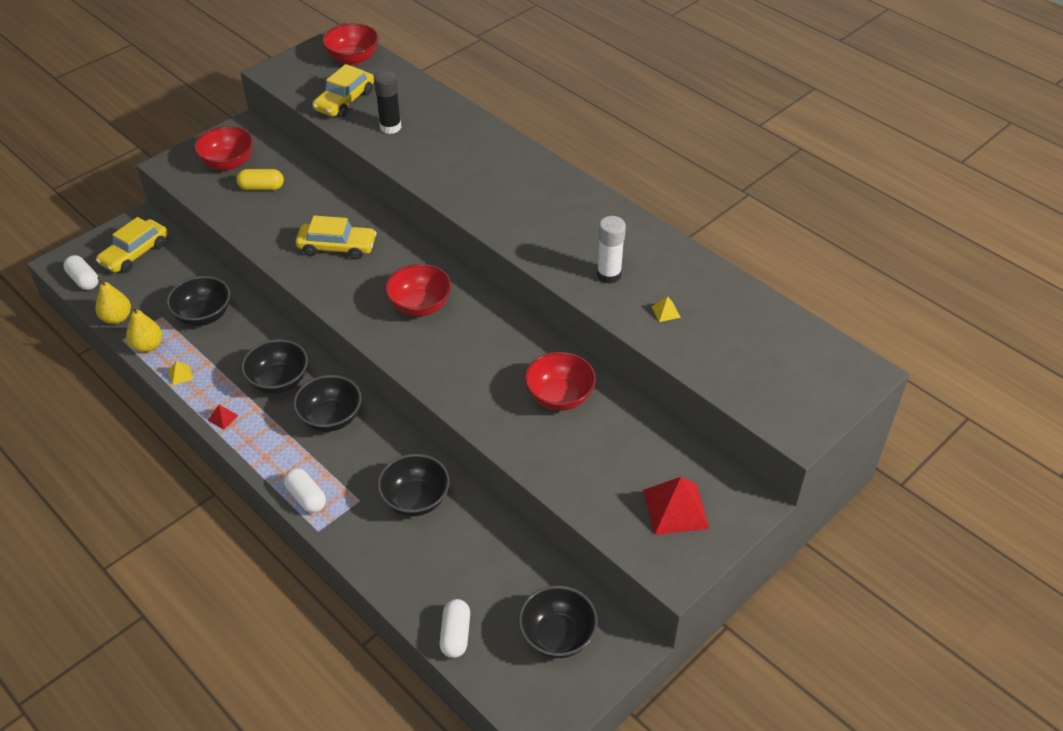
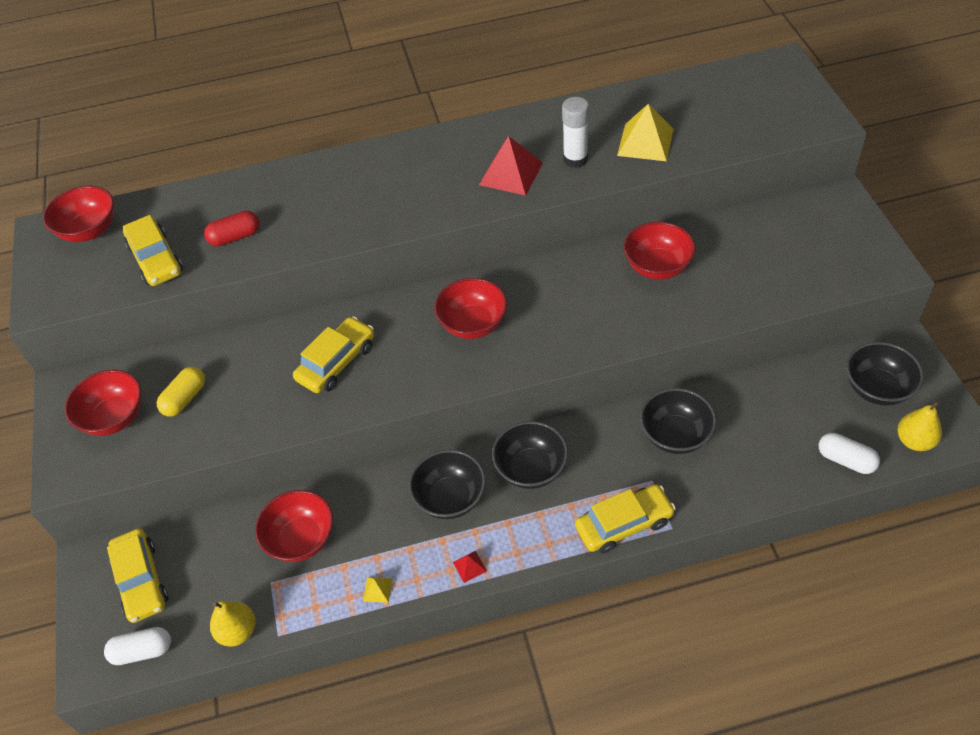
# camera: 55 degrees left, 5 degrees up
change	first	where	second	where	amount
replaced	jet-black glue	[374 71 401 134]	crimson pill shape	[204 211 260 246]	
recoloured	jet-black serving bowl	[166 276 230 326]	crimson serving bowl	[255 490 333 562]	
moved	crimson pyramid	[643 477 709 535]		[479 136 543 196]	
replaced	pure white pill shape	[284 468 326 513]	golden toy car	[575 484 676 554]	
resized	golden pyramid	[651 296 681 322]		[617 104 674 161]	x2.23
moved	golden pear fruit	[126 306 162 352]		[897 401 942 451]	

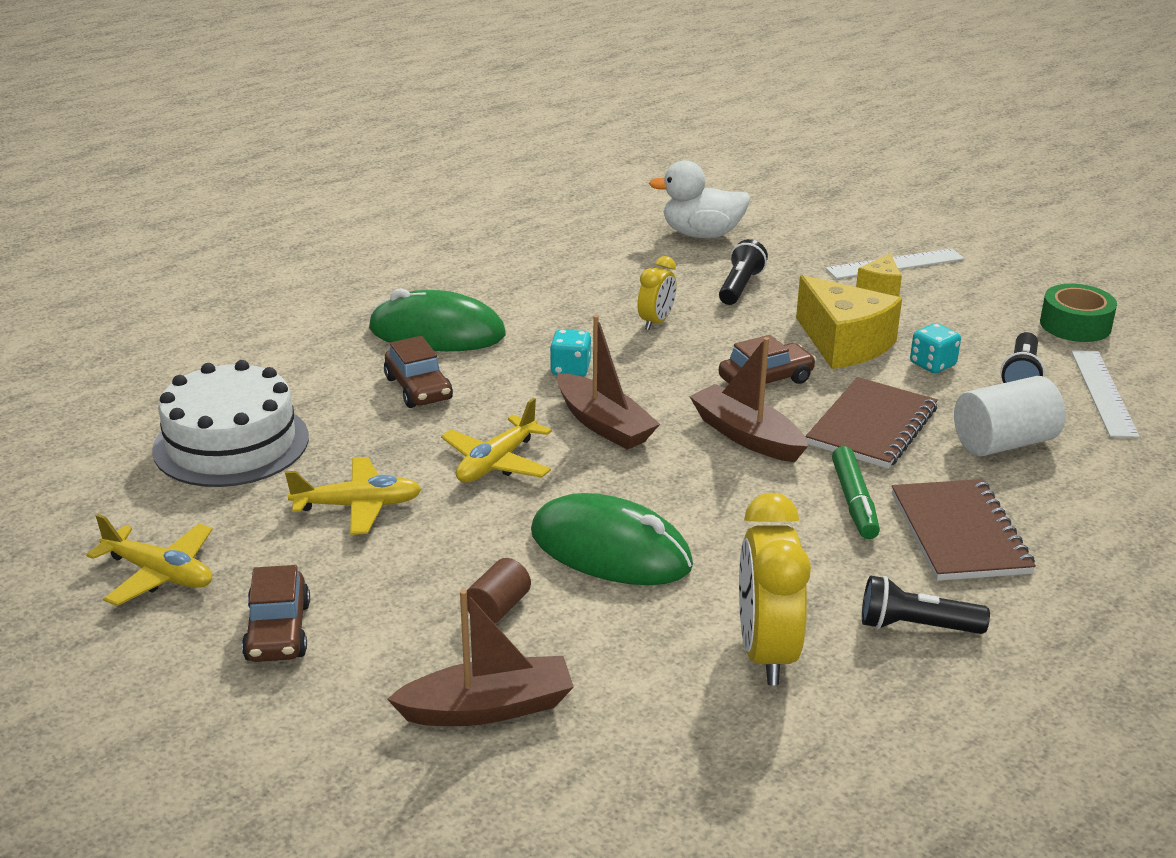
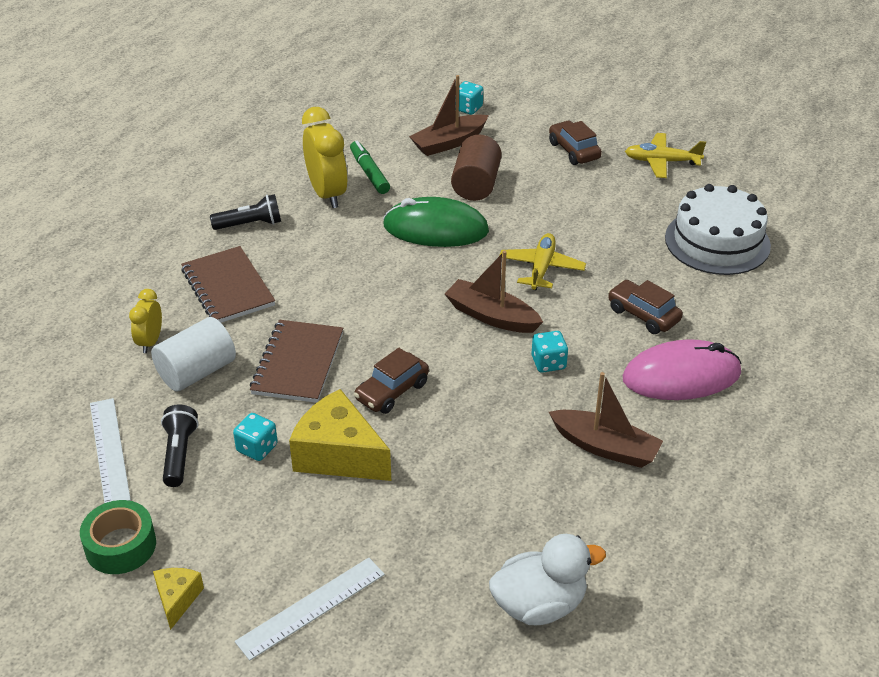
# camera: 160 degrees right, 10 degrees up
change	first	where	second	where	amount
moved	golden bedside clock	[637 256 677 330]		[129 289 162 353]	
moved	golden cheese	[856 253 902 297]		[153 568 204 630]	
moved	green marker	[832 446 880 539]		[350 141 390 194]	
resized	dark brown cylinder shape	[466 558 531 623]		[451 135 502 201]	x1.76
added			teal game die	[455 81 483 115]	
moved	dark brown boat	[689 337 808 462]		[549 372 663 468]	
recoloured	green PC mouse	[369 288 506 351]	rosy PC mouse	[623 339 741 400]	
removed	golden toy plane	[285 457 422 535]			
removed	jet-black torch	[719 239 768 305]			

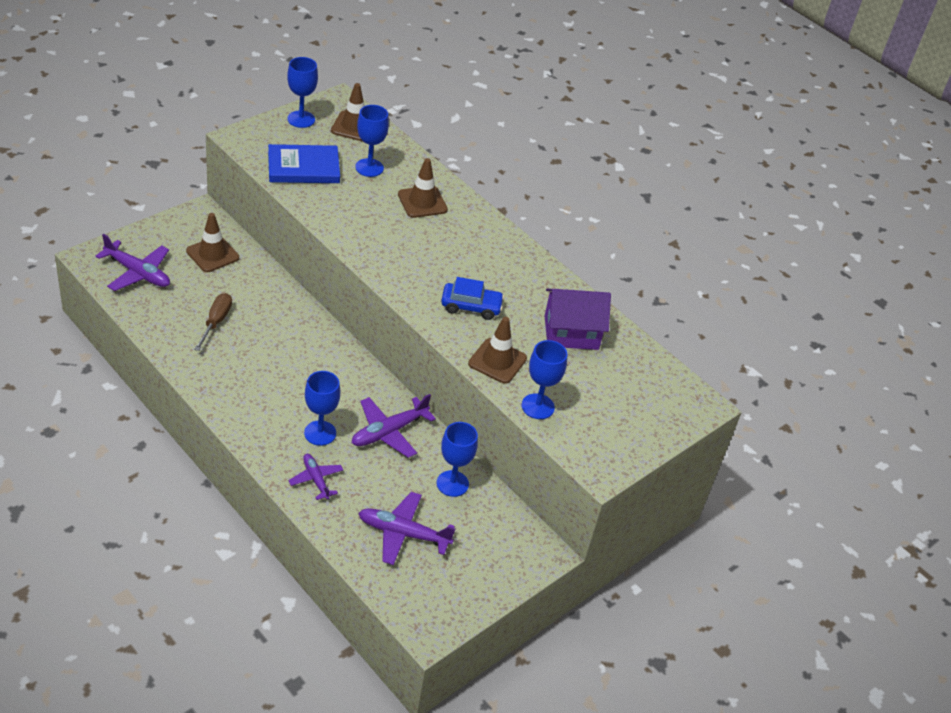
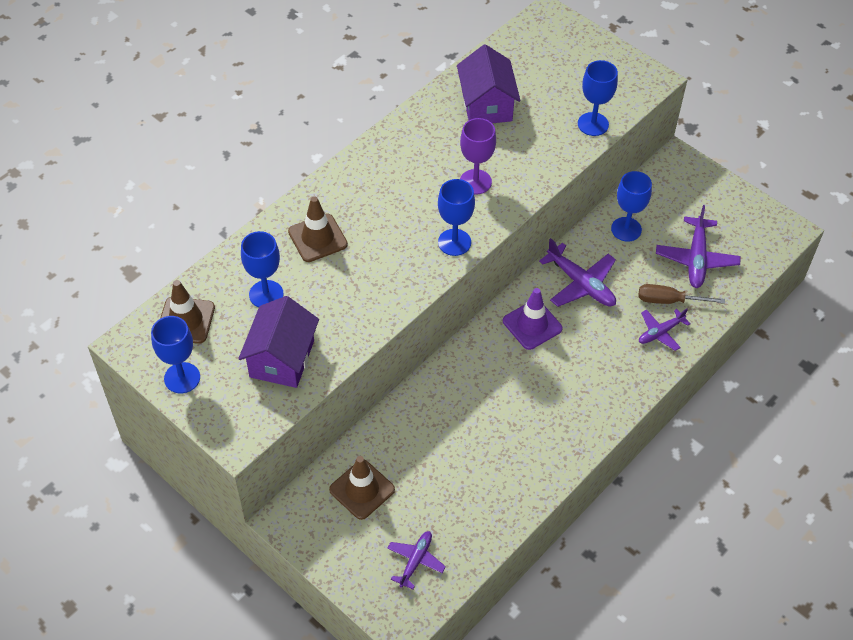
# camera: 90 degrees left, 10 degrees up
change	first	where	second	where	amount
replaced	royal blue hardcover	[268 144 340 183]	royal purple house	[238 296 319 388]	
resized	royal purple toy plane	[95 234 170 291]		[387 531 446 590]	x0.63
moved	royal blue goblet	[304 371 340 446]		[438 179 475 256]	
replaced	royal blue toy car	[441 277 504 320]	royal purple goblet	[460 118 496 195]	
added			royal purple road cone	[503 288 563 350]	
moved	dark brown screwdriver	[194 293 232 351]		[638 284 725 304]	
removed	dark brown road cone	[468 317 527 384]			

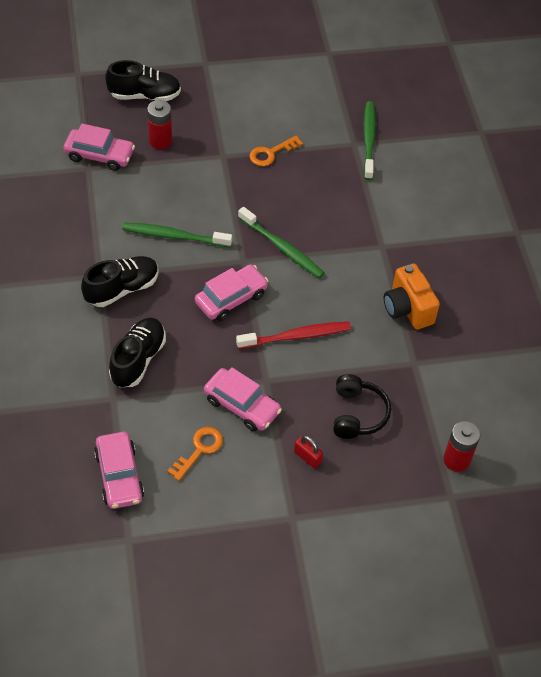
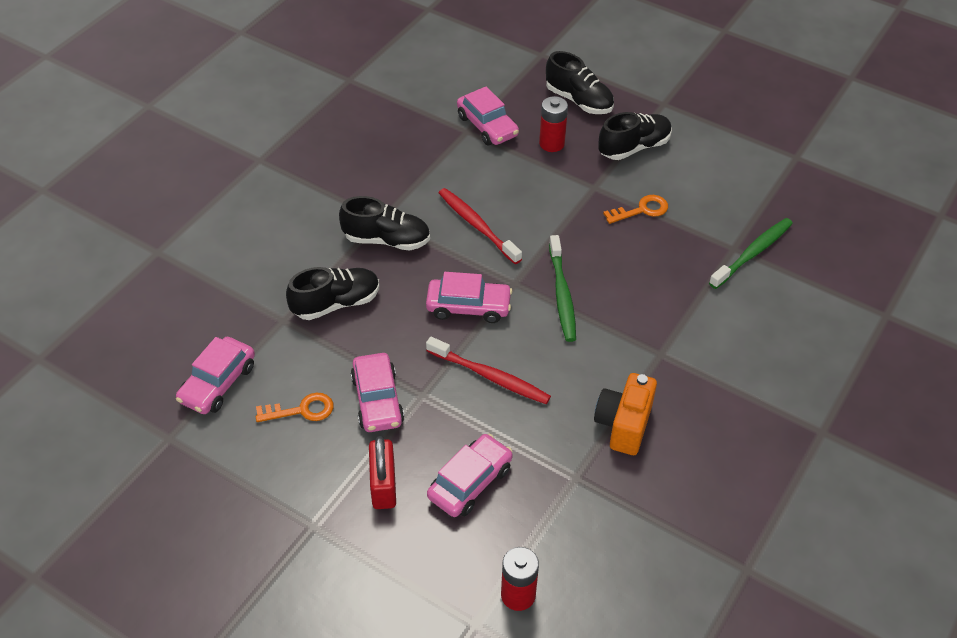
# camera: 45 degrees right, 5 degrees down
change	first	where	second	where	amount
resized	crimson lock	[294 435 323 469]		[369 436 396 509]	x1.65
replaced	jet-black headset	[333 374 391 439]	rosy toy car	[427 434 513 517]	
recoloured	green tooth brush	[122 223 232 247]	crimson tooth brush	[439 188 522 264]	
added			jet-black shoe	[598 112 672 160]	
turned	orange-coloured key	[249 136 303 166]		[603 195 668 224]	150 degrees clockwise

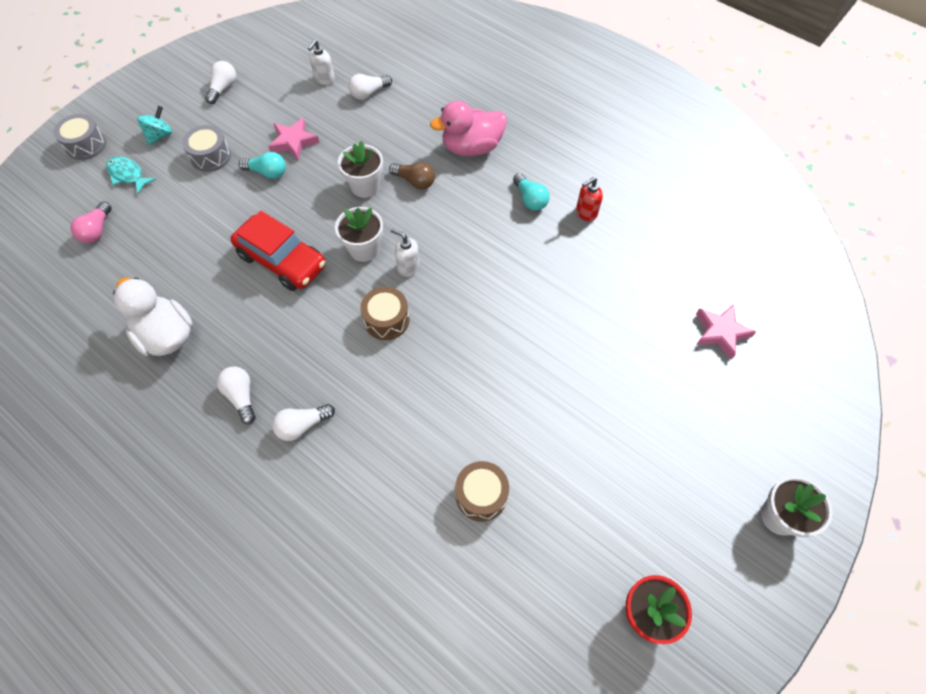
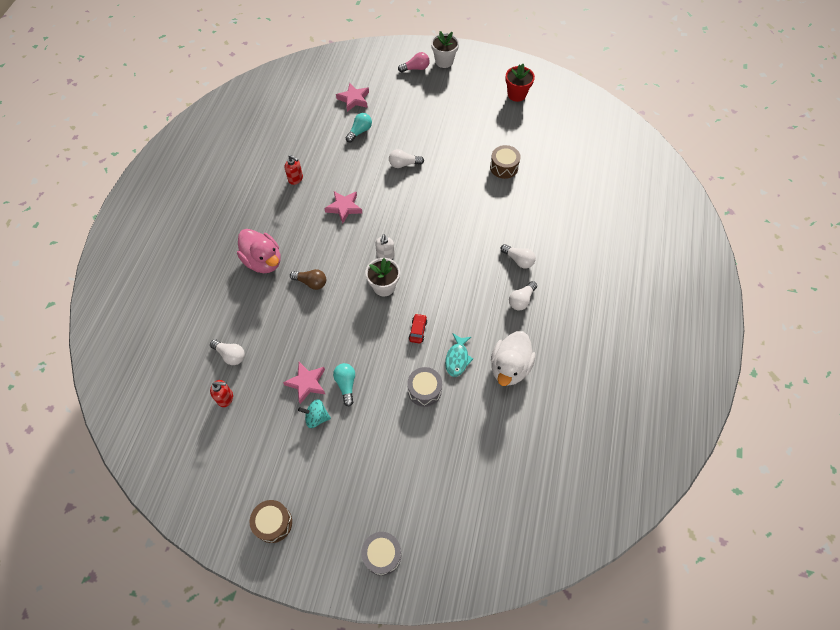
# camera: 115 degrees left, 0 degrees up
change	first	where	second	where	amount
recoloured	pure white pump bottle	[308 40 335 85]	crimson pump bottle	[210 380 233 407]	
moved	dark brown toy drum	[360 287 410 340]		[250 500 292 543]	
turned	dark brown light bulb	[389 162 435 189]		[290 269 326 290]	105 degrees clockwise
moved	teal toy top	[137 106 172 145]		[298 399 331 428]	
added			rosy star shape	[324 191 362 224]	
moved	teal light bulb	[513 173 549 211]		[345 113 372 142]	
moved	pure white light bulb	[205 61 236 104]		[389 149 424 168]	
moved	rosy light bulb	[70 202 112 243]		[398 52 430 72]	
moved	gray toy drum	[182 125 231 172]		[407 367 442 407]	
resized	crimson toy car	[230 211 326 291]		[409 313 427 344]	x0.43
moved	teal toy fish	[106 156 156 194]		[445 333 473 377]	
removed	pure white flower pot	[338 140 383 198]			

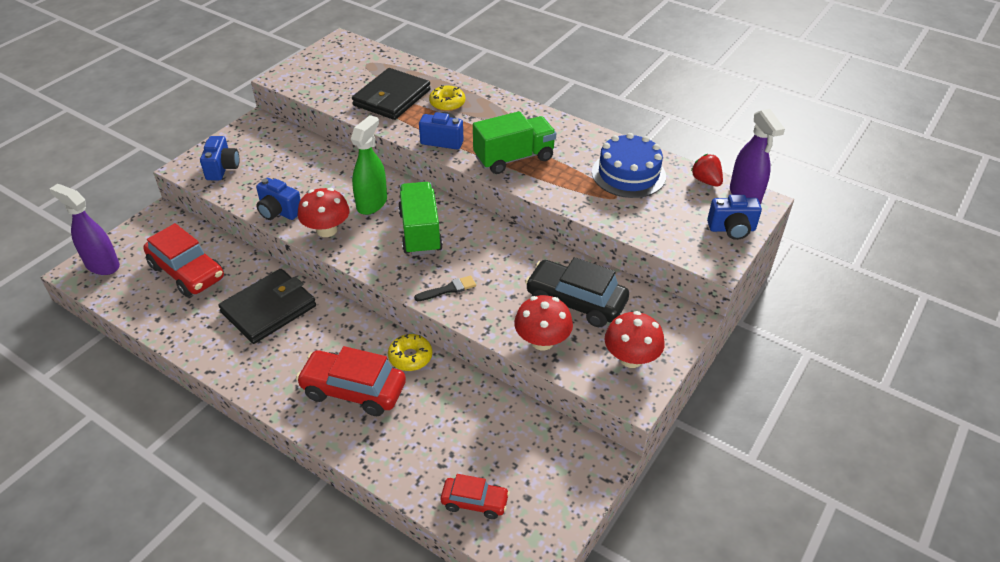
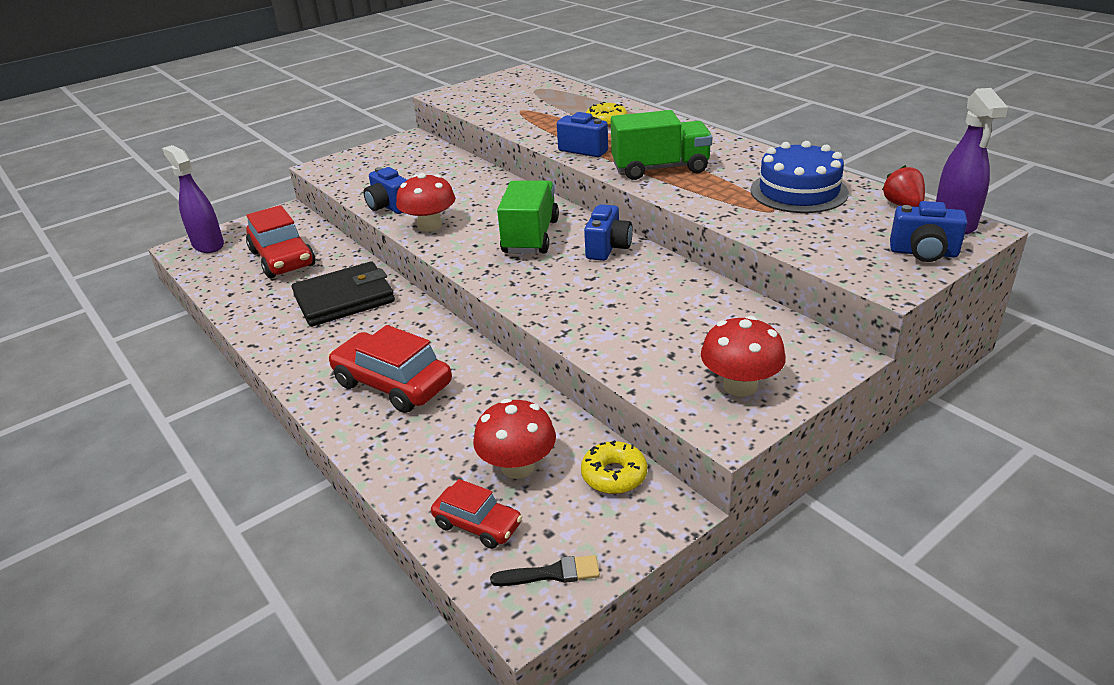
# camera: 20 degrees right, 10 degrees down
change	first	where	second	where	amount
moved	crimson toadstool	[514 295 573 350]		[473 398 556 479]	
moved	jet-black paintbrush	[414 275 476 301]		[490 555 600 586]	
moved	golden glazed donut	[388 334 432 371]		[581 440 647 494]	
moved	royal blue compact camera	[200 136 239 180]		[584 204 633 261]	
removed	green spray cleaner	[351 115 387 215]			
removed	jet-black billfold	[352 68 431 120]			
removed	jet-black toy car	[525 257 629 327]			

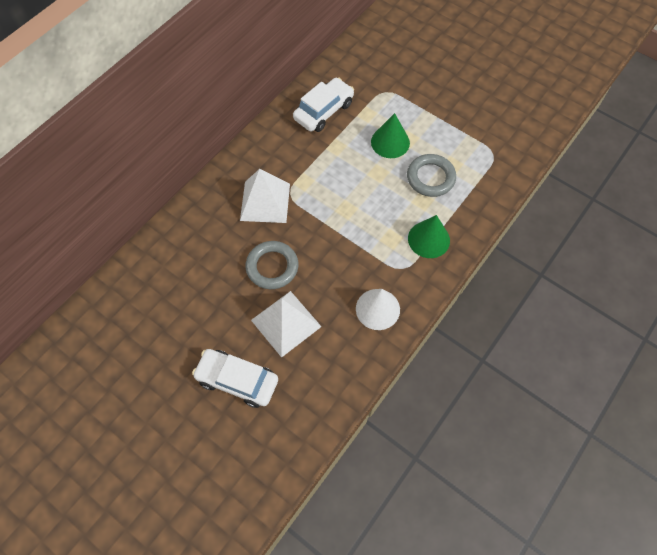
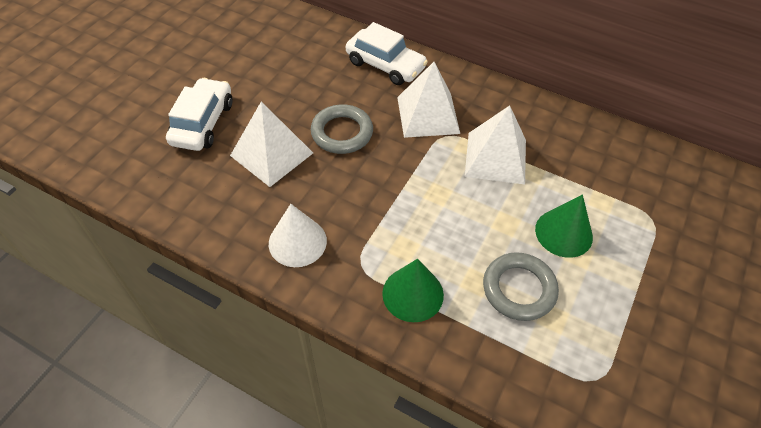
# camera: 80 degrees right, 10 degrees down
change	first	where	second	where	amount
moved	pure white toy car	[293 78 354 132]		[346 22 428 85]	
added			pure white pyramid	[465 106 526 185]	

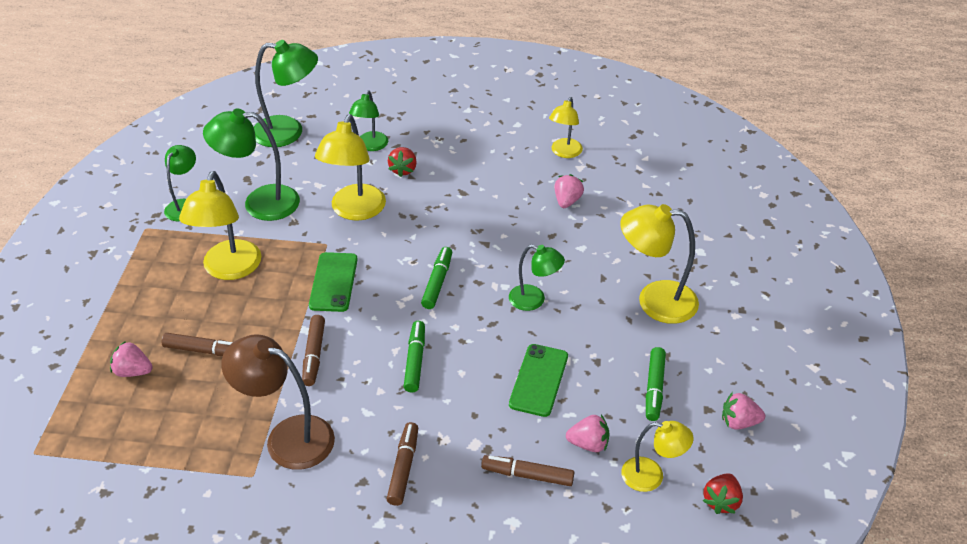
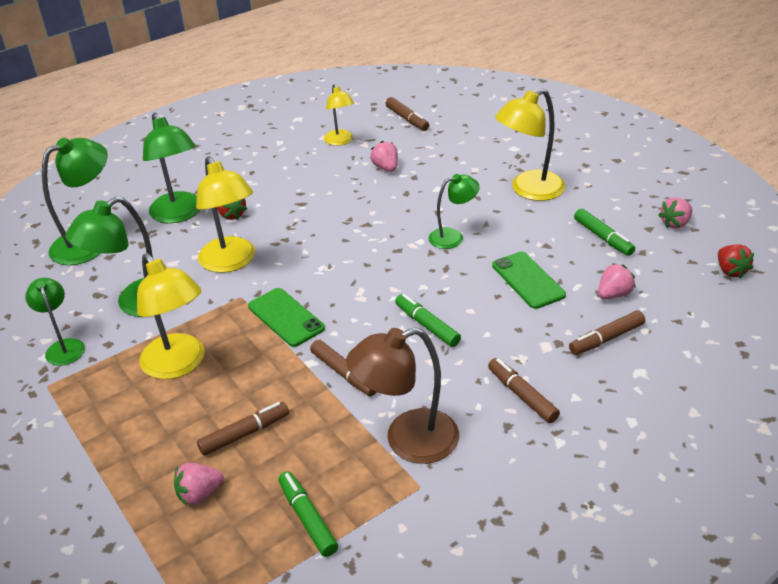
# camera: 40 degrees left, 5 degrees down
change	first	where	second	where	amount
resized	green desk lamp	[349 90 388 151]		[143 112 201 223]	x1.64
moved	green marker	[421 247 452 309]		[278 471 338 557]	
added			dark brown marker	[385 97 429 131]	
removed	golden desk lamp	[621 421 694 492]			

